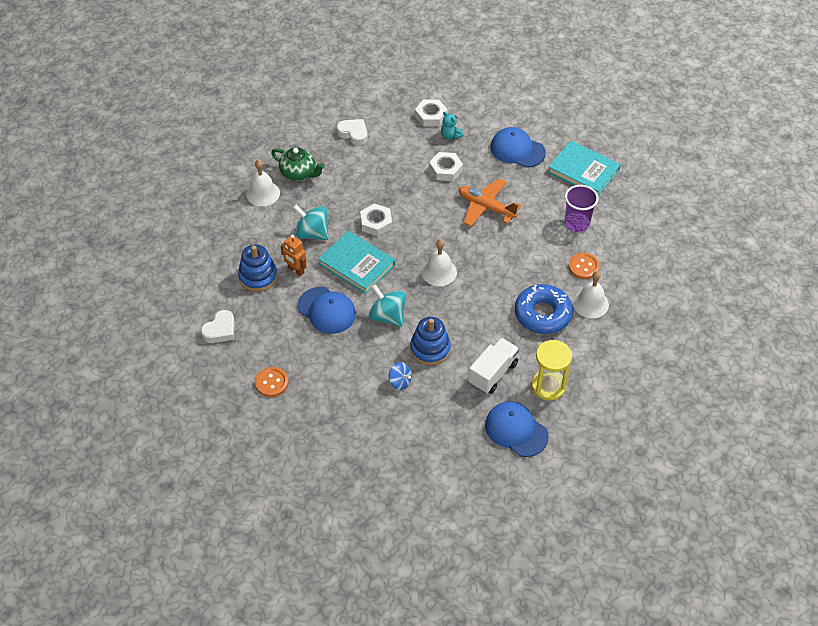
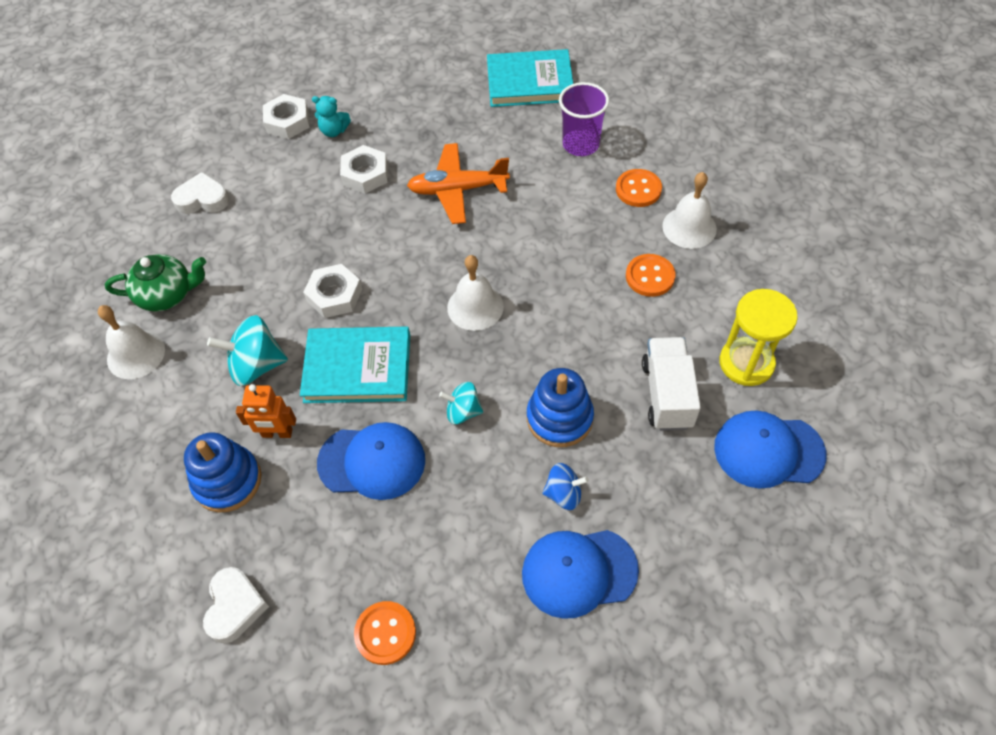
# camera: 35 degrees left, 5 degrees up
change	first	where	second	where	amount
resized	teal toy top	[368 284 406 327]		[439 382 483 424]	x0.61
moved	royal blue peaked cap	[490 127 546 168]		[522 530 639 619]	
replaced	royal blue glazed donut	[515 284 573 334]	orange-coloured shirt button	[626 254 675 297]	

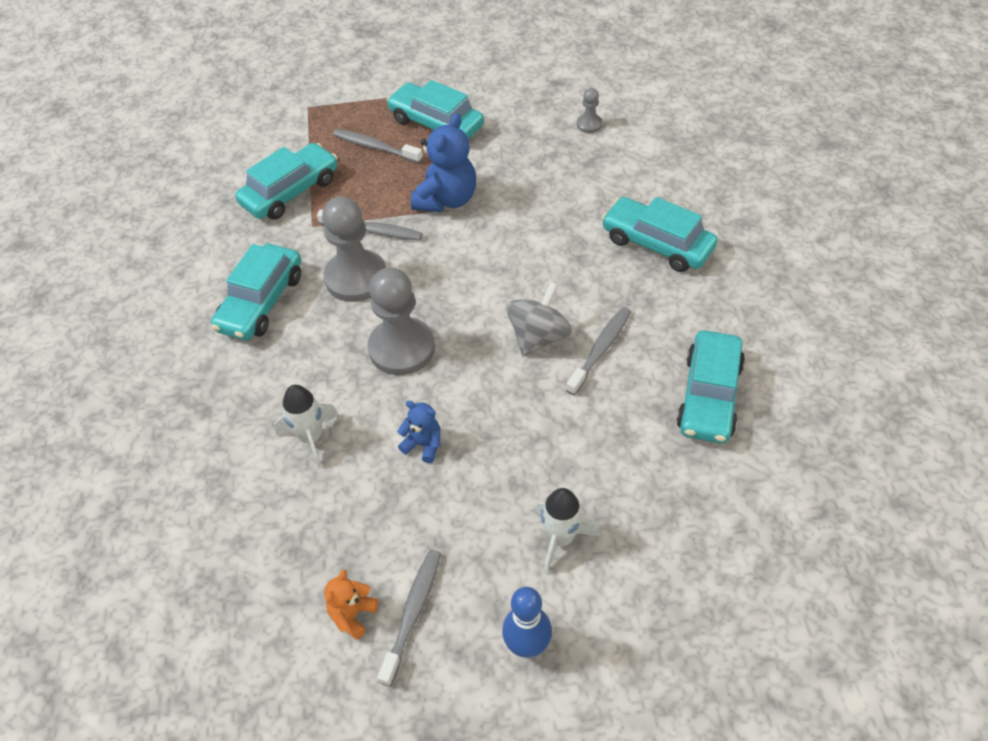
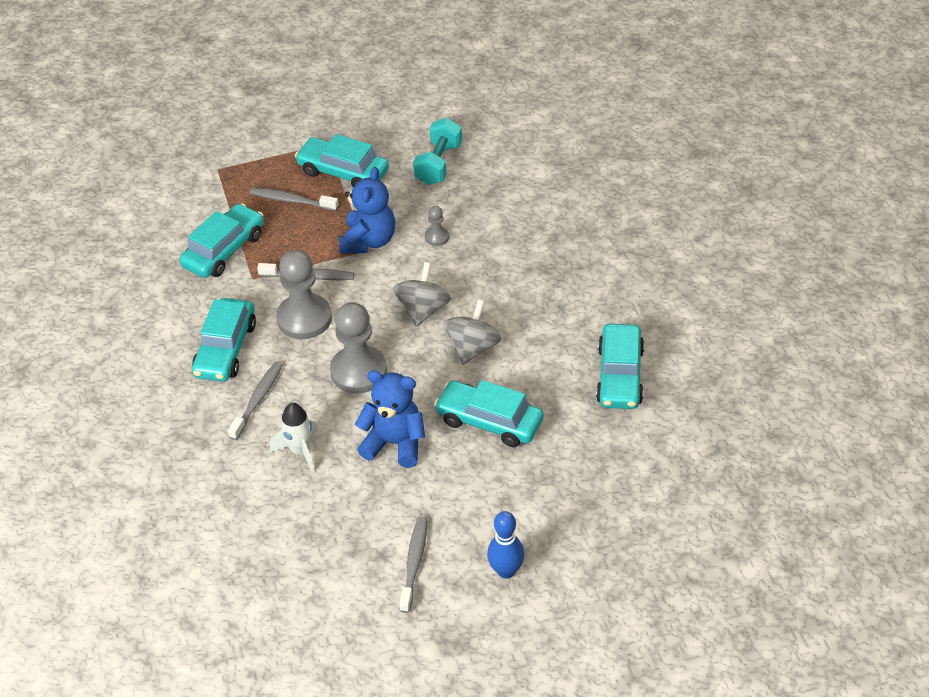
# camera: 10 degrees left, 5 degrees down
change	first	where	second	where	amount
moved	gray tooth brush	[566 307 631 395]		[228 361 283 440]	
resized	royal blue stuffed bear	[397 401 440 463]		[355 370 425 468]	x1.87
added			gray toy top	[393 262 451 327]	
added			teal dumbbell	[413 118 462 185]	
moved	gray chess pawn	[577 88 602 133]		[425 206 449 246]	
moved	teal toy car	[602 197 718 272]		[434 380 544 447]	
removed	orange-coloured stuffed bear	[324 570 378 640]			
removed	pure white spaceship	[536 488 601 574]			

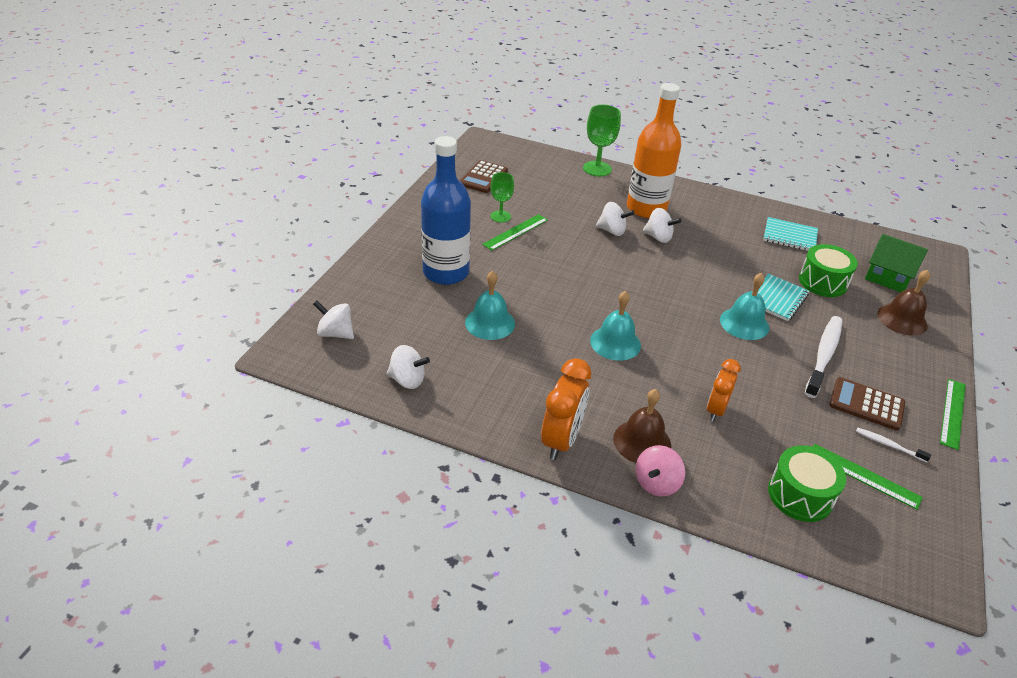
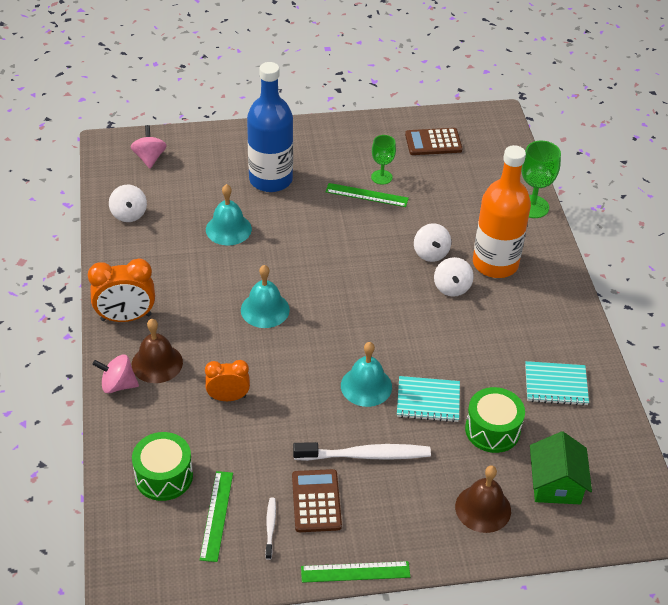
# camera: 60 degrees right, 5 degrees up
change	first	where	second	where	amount
recoloured	pure white toy top	[313 300 354 339]	rosy toy top	[131 125 167 169]	
turned	teal notebook	[763 217 818 251]		[525 361 589 406]	75 degrees counterclockwise

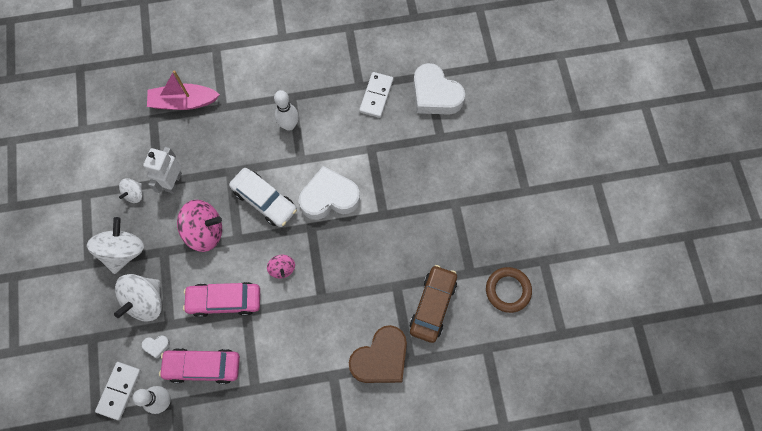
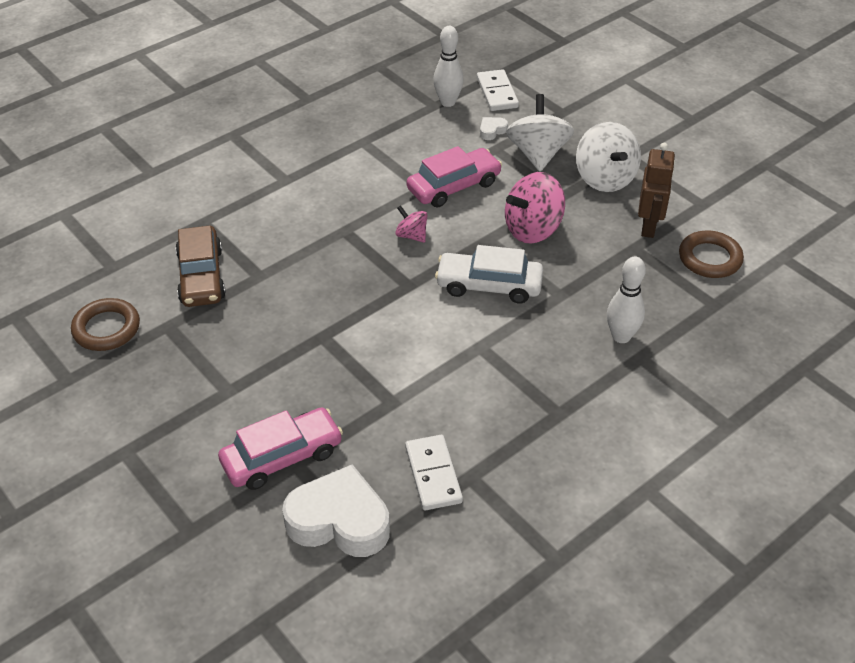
# camera: 150 degrees right, 25 degrees down
change	first	where	second	where	amount
moved	rosy toy car	[159 348 240 384]		[218 407 343 490]	
moved	pure white tenpin	[274 90 299 131]		[607 257 646 343]	
replaced	pure white toy top	[119 178 143 203]	dark brown robot	[638 143 675 238]	
added			dark brown ring	[679 230 744 278]	
removed	pure white robot	[143 147 182 194]			
removed	rosy boat	[147 70 220 110]			
removed	pure white heart	[299 166 360 220]			
removed	dark brown heart	[349 325 407 383]			

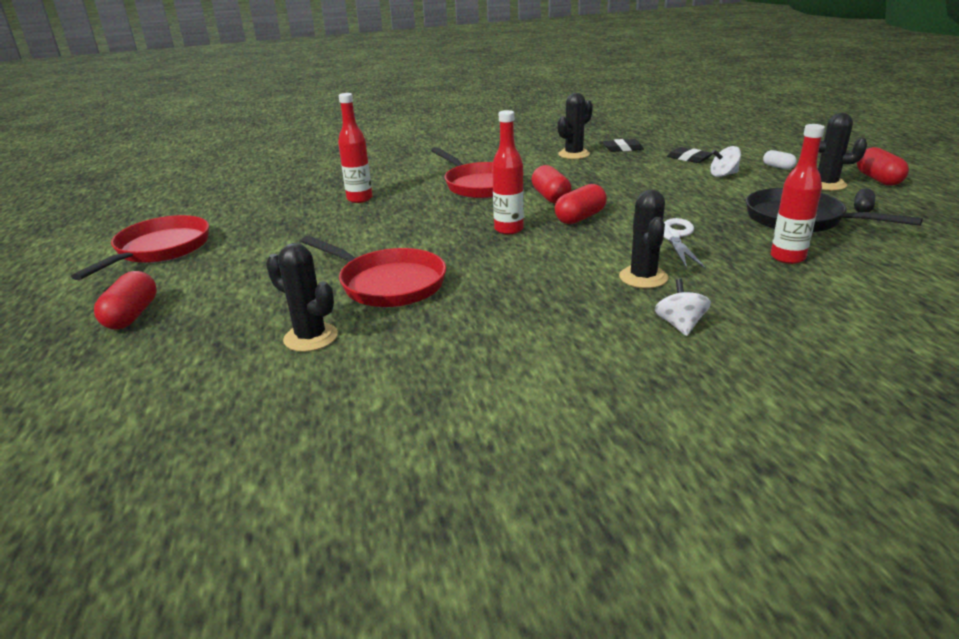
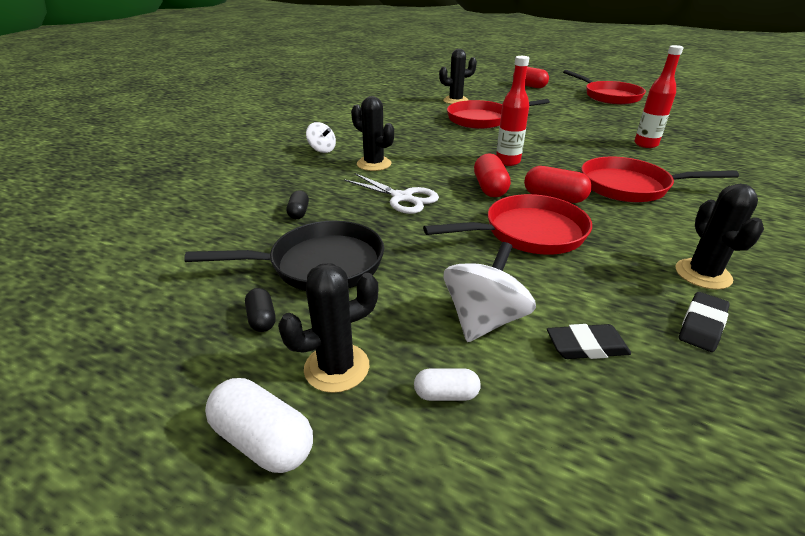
# camera: 130 degrees right, 5 degrees up
change	first	where	second	where	amount
recoloured	crimson pill shape	[857 147 909 186]	pure white pill shape	[205 378 313 473]	
replaced	crimson flask	[771 124 825 264]	jet-black pill shape	[287 190 309 219]	
added			crimson frying pan	[423 194 592 255]	
resized	pure white toy top	[710 146 741 177]		[444 242 536 342]	x1.63

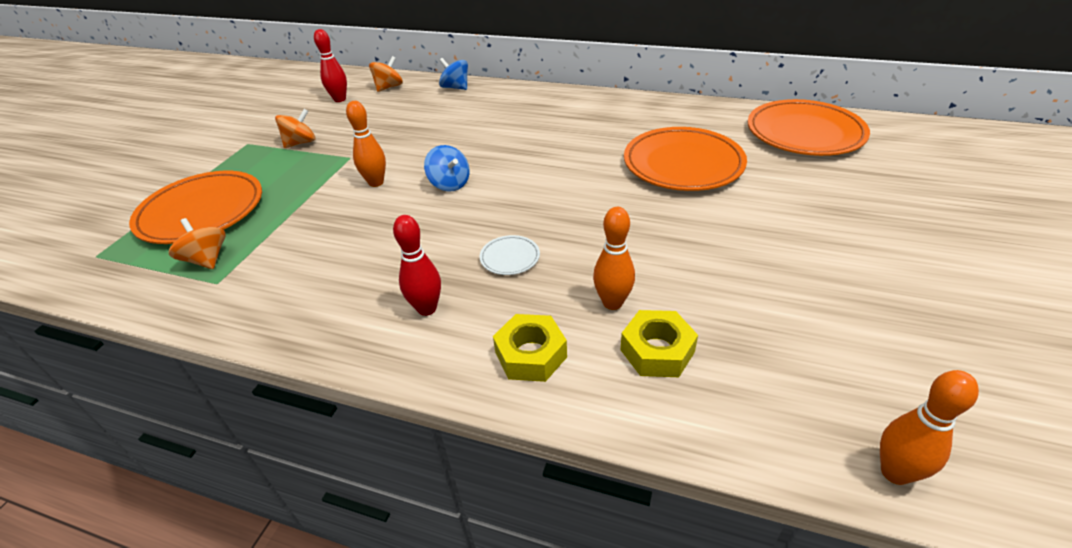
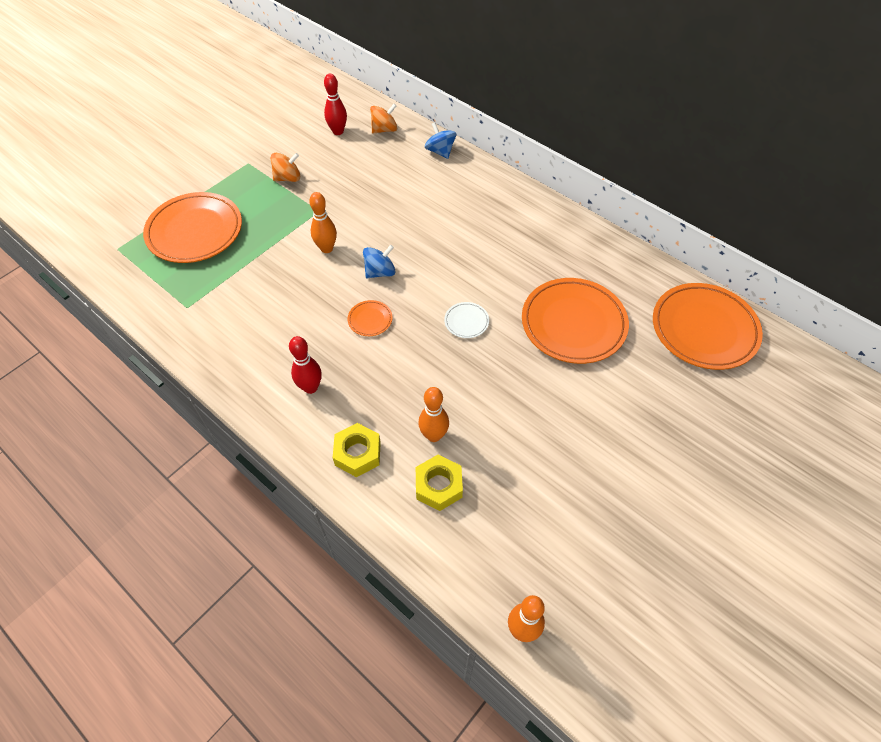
# camera: 20 degrees right, 15 degrees up
change	first	where	second	where	amount
added			orange-coloured plate	[348 300 392 336]	
turned	royal blue toy top	[424 145 470 192]		[363 245 395 278]	105 degrees counterclockwise
moved	pure white plate	[480 235 540 275]		[444 302 489 338]	
removed	orange-coloured toy top	[169 218 225 269]			

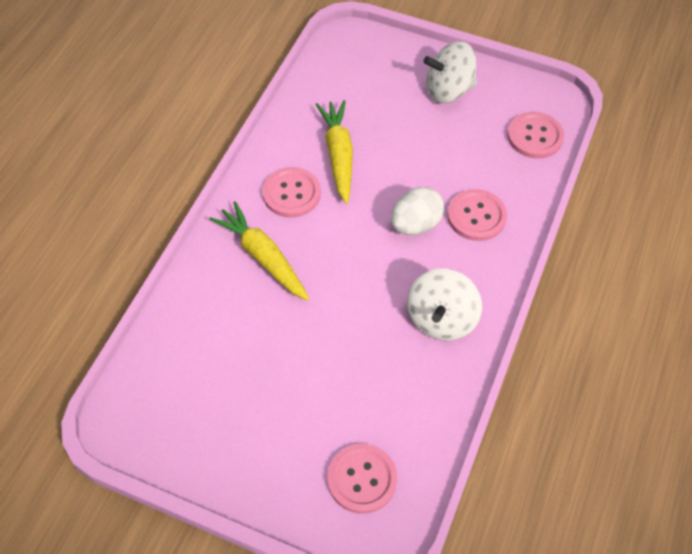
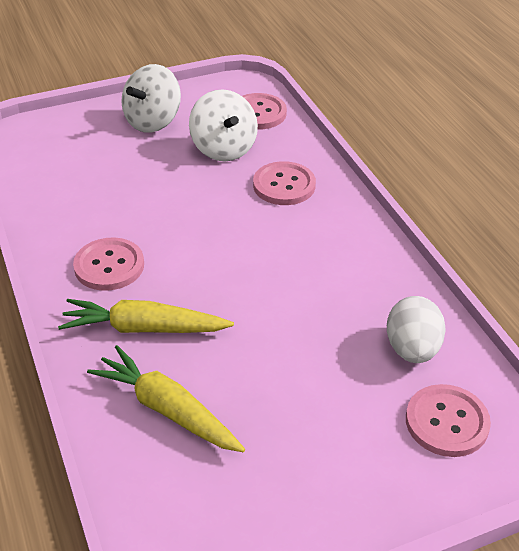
# camera: 45 degrees left, 15 degrees down
change	first	where	second	where	amount
moved	golden toy carrot	[316 100 353 204]		[87 345 245 452]	
moved	pure white toy top	[407 268 482 341]		[189 89 258 161]	
moved	pure white egg	[391 187 444 235]		[387 296 446 363]	

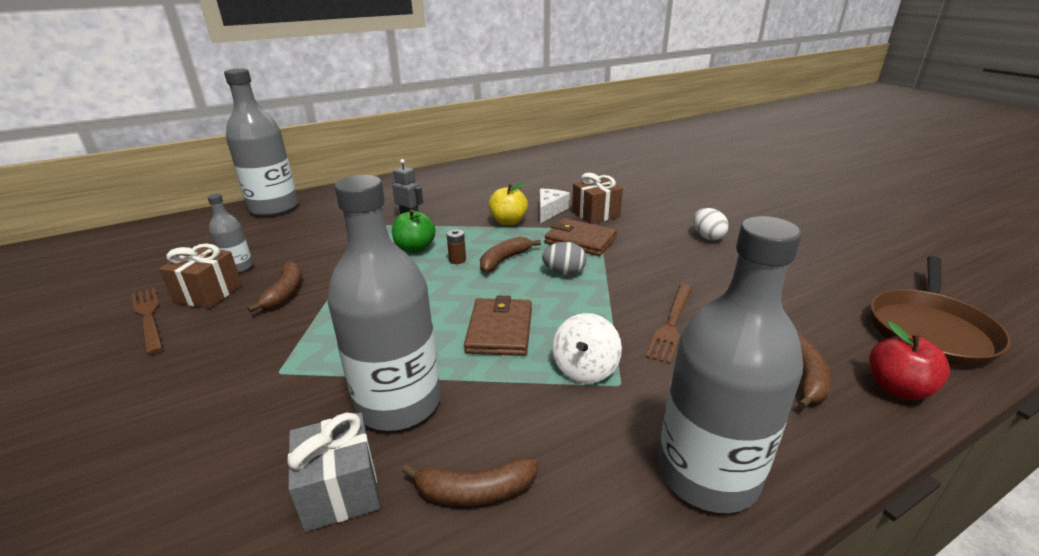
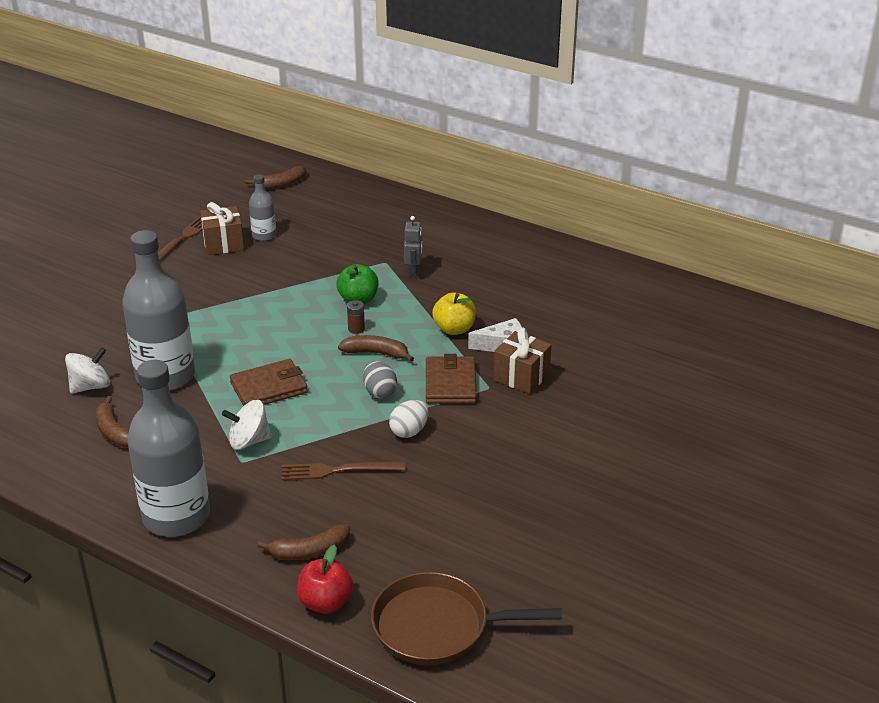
# camera: 60 degrees right, 5 degrees up
change	first	where	second	where	amount
replaced	gray gift	[288 412 380 532]	pure white toy top	[65 347 110 394]	
moved	dark brown banana	[247 261 302 313]		[245 166 306 189]	
moved	pure white egg	[693 208 729 240]		[389 400 429 438]	
removed	gray flask	[224 68 298 216]			

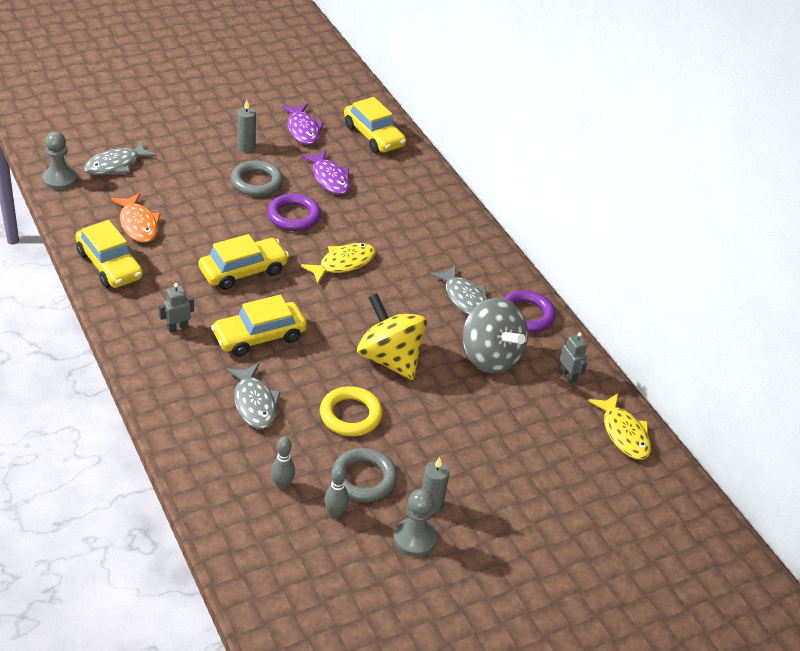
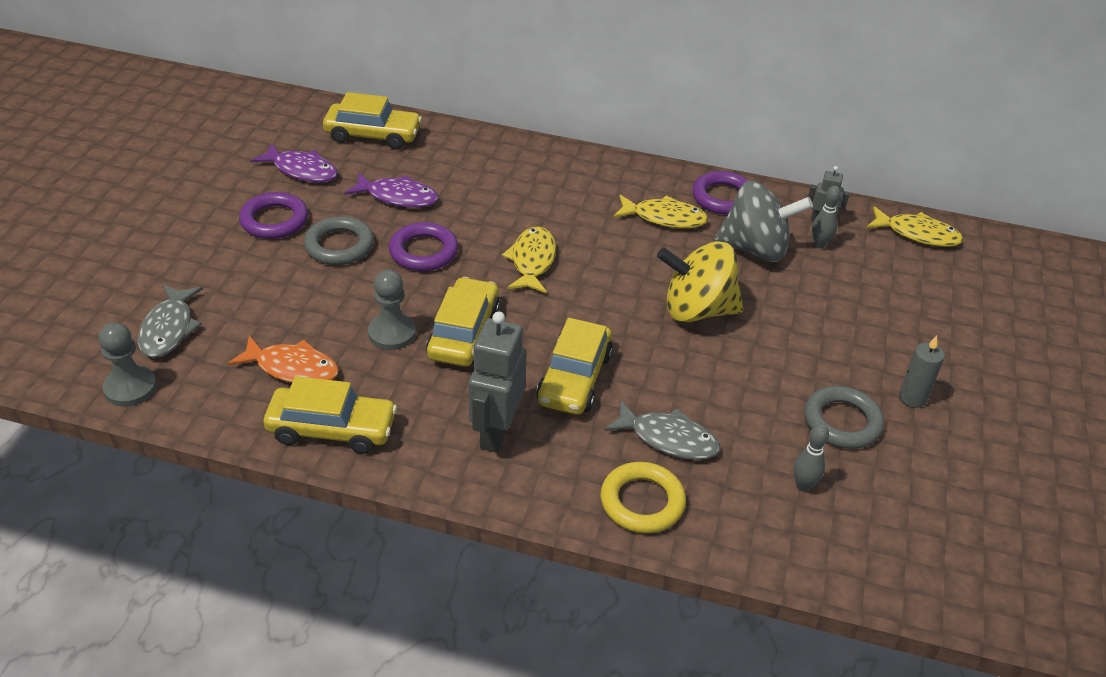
# camera: 45 degrees left, 0 degrees up
change	first	where	second	where	amount
replaced	gray pillar candle	[237 100 256 152]	royal purple ring	[239 192 308 239]	
moved	gray chess pawn	[394 489 437 557]		[368 270 416 350]	
resized	gray robot	[159 283 194 333]		[468 311 527 453]	x1.96
moved	golden ring	[320 386 383 436]		[600 462 686 533]	
recoloured	gray toy fish	[430 265 487 315]	golden toy fish	[613 195 708 228]	
moved	gray tenpin	[324 465 349 518]		[812 186 841 248]	

